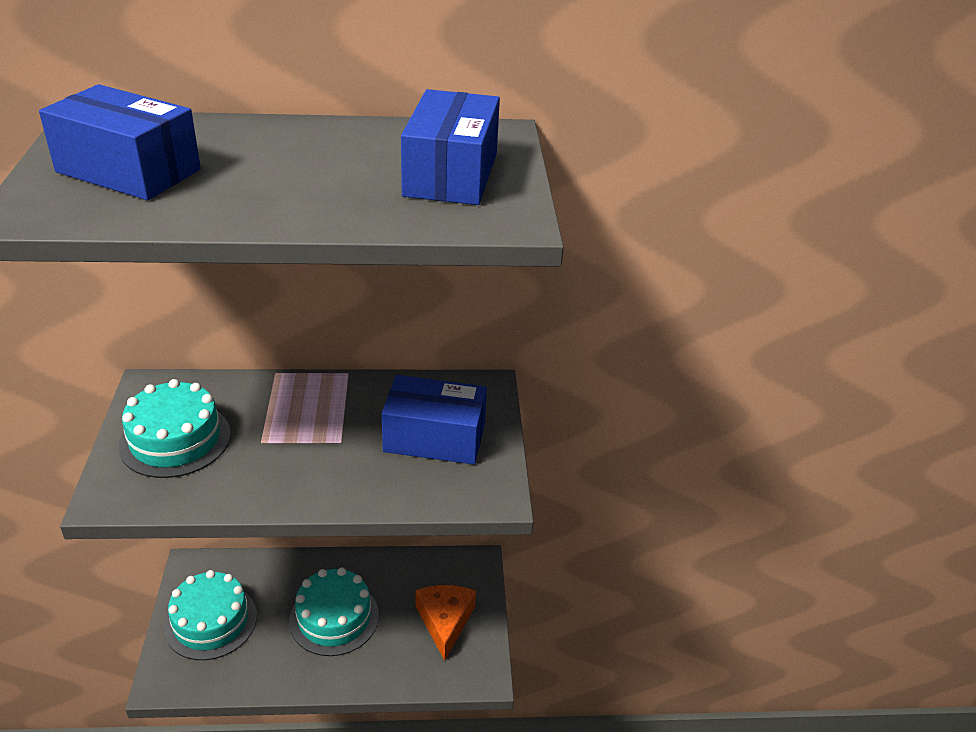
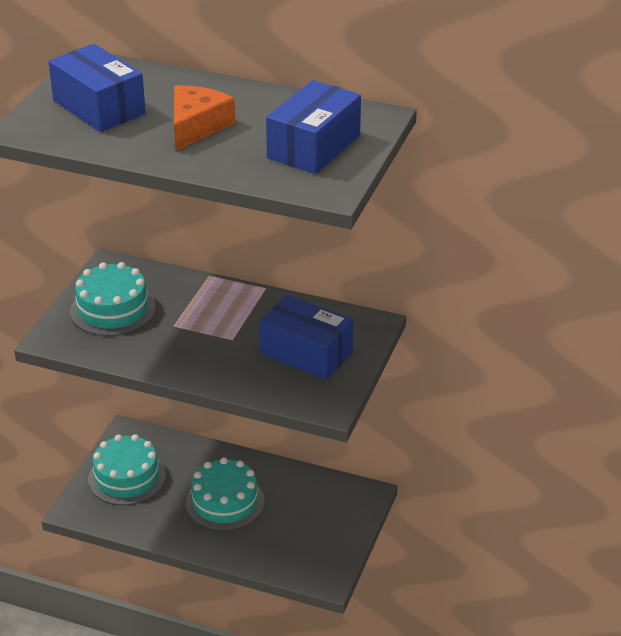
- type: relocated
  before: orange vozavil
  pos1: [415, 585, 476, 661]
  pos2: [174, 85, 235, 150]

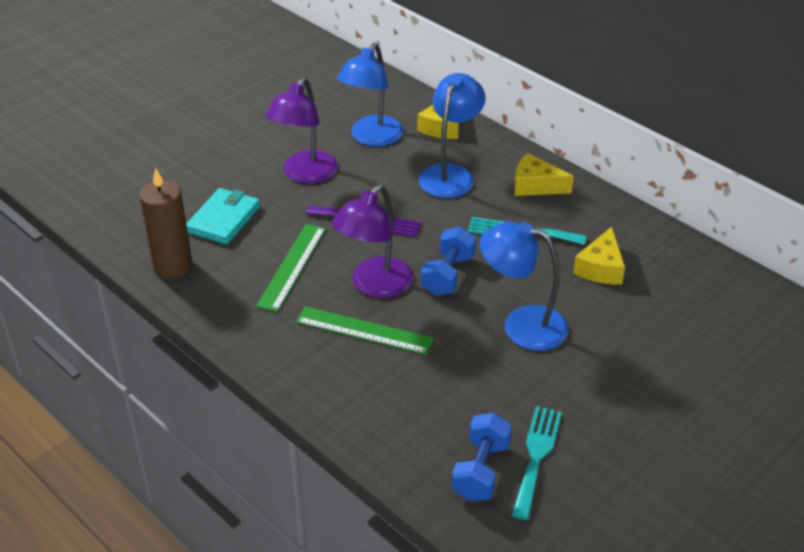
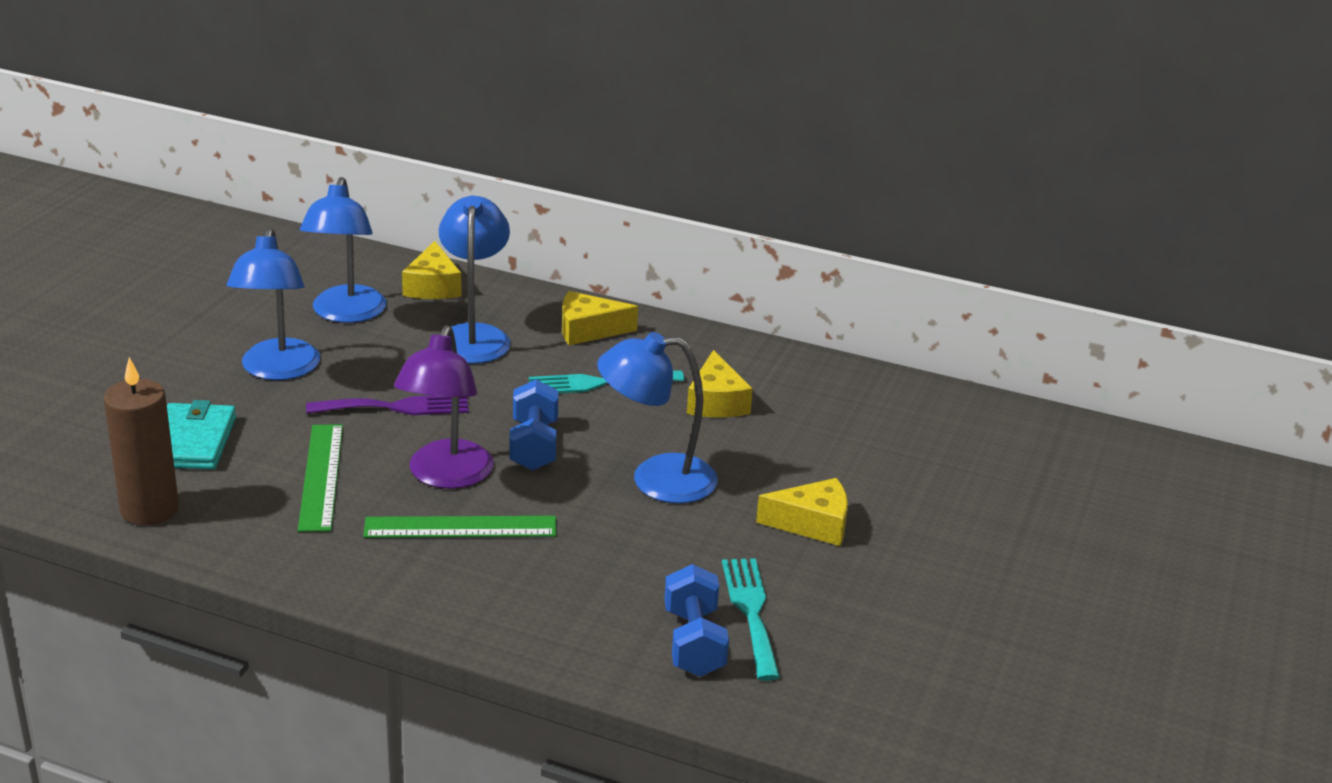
- type: colour
  before: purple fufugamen
  after: blue fufugamen
  pos1: [265, 77, 338, 184]
  pos2: [227, 227, 320, 380]
- type: appeared
  after: yellow vozavil
  pos2: [756, 478, 848, 546]

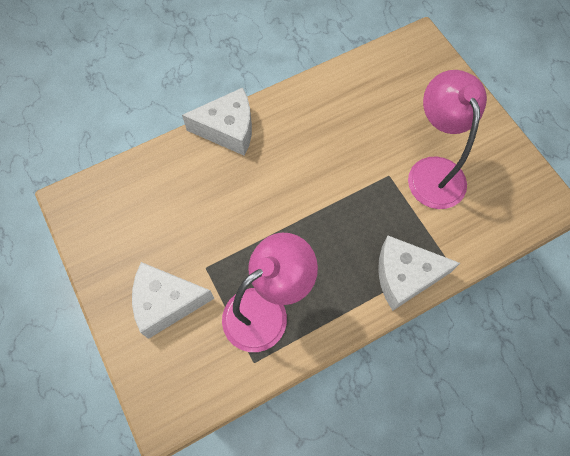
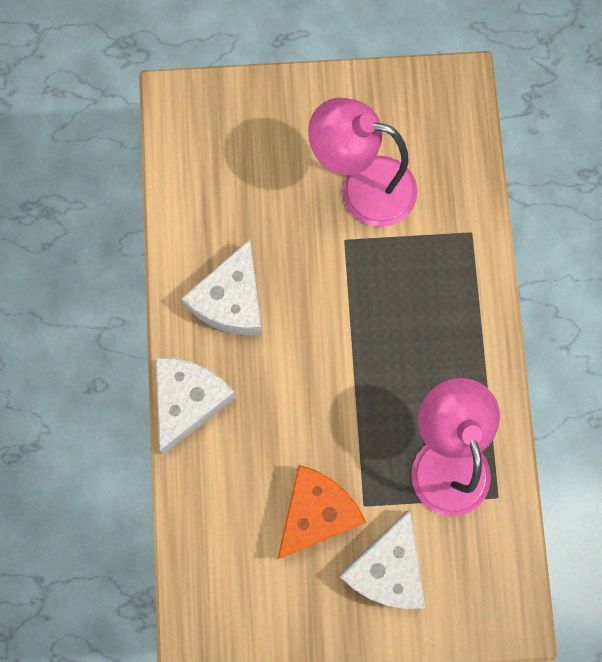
- type: relocated
  before: white vozavil
  pos1: [378, 235, 460, 311]
  pos2: [181, 239, 263, 335]
- type: appeared
  after: orange vozavil
  pos2: [277, 465, 367, 560]

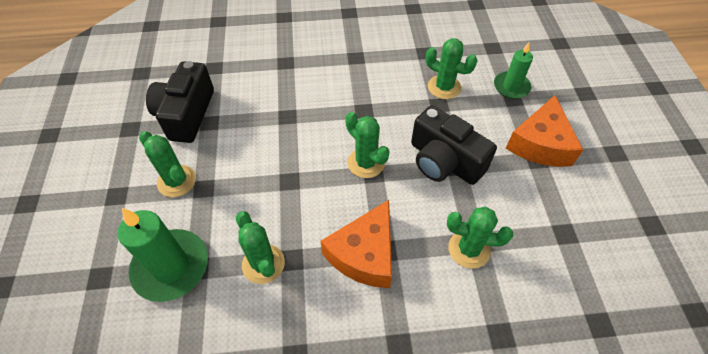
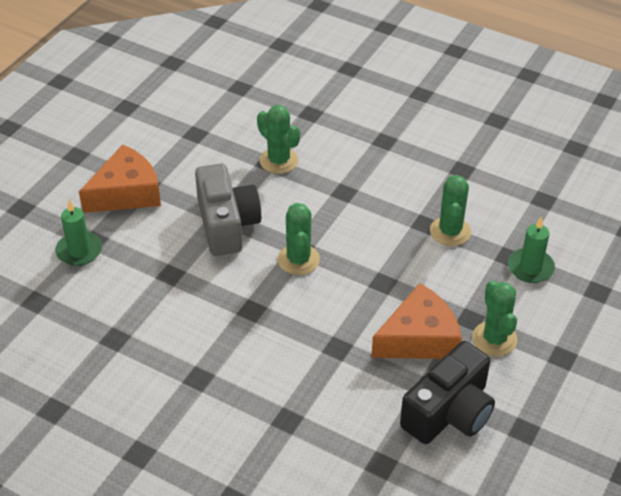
- type: size
  before: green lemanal
  pos1: [118, 208, 208, 302]
  pos2: [508, 217, 555, 283]
  scale: 0.62
- type: relocated
  before: orange vozavil
  pos1: [321, 200, 392, 288]
  pos2: [371, 283, 462, 359]
- type: colour
  before: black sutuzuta
  after: grey sutuzuta
  pos1: [411, 105, 497, 185]
  pos2: [195, 163, 261, 256]
- type: missing
  before: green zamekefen
  pos1: [426, 38, 478, 99]

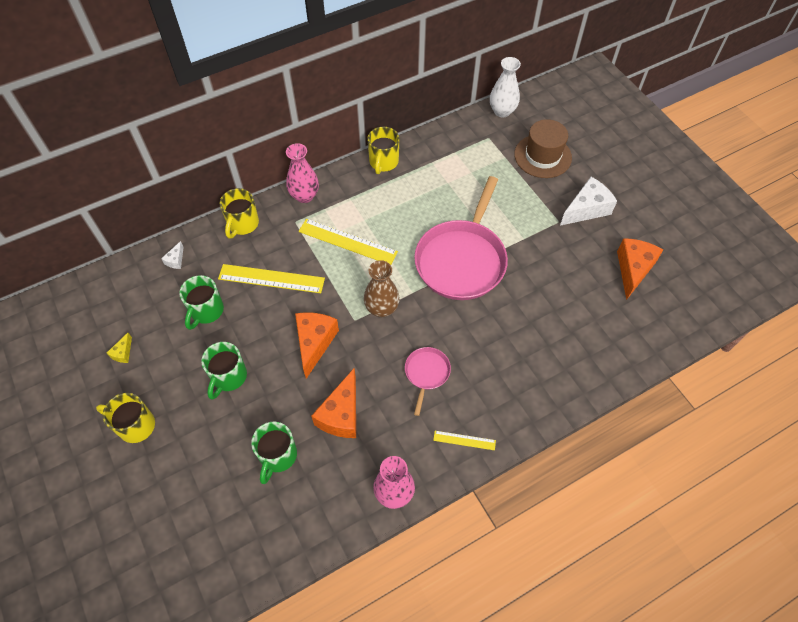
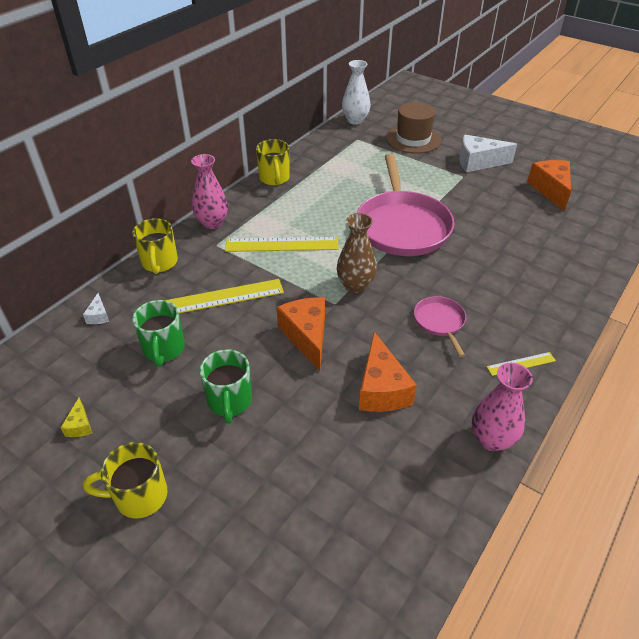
- type: missing
  before: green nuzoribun
  pos1: [251, 421, 297, 484]
- type: spun
  before: white vozavil
  pos1: [560, 177, 617, 226]
  pos2: [460, 135, 517, 172]
  turn: -120

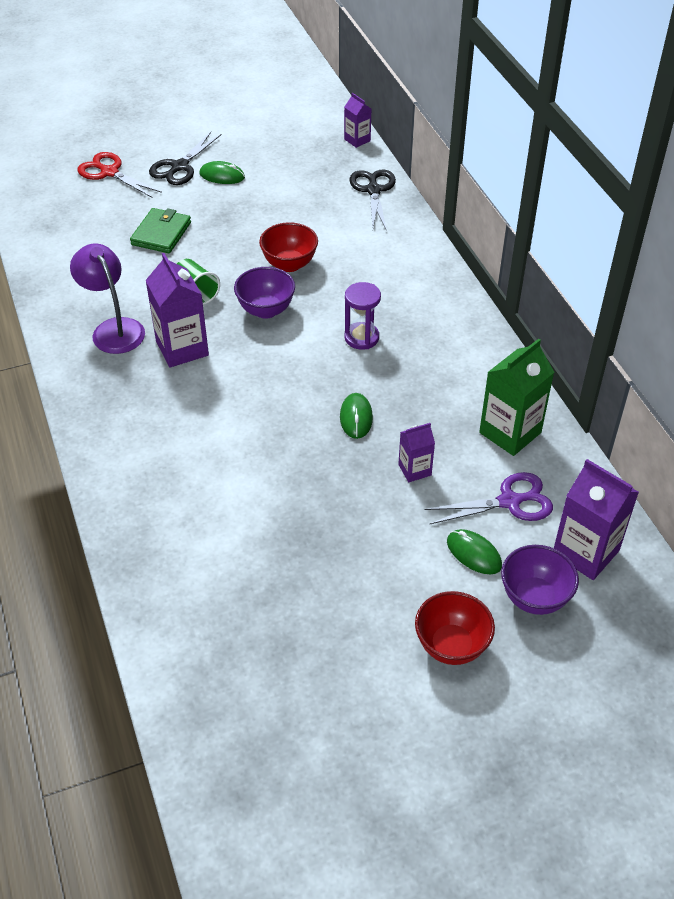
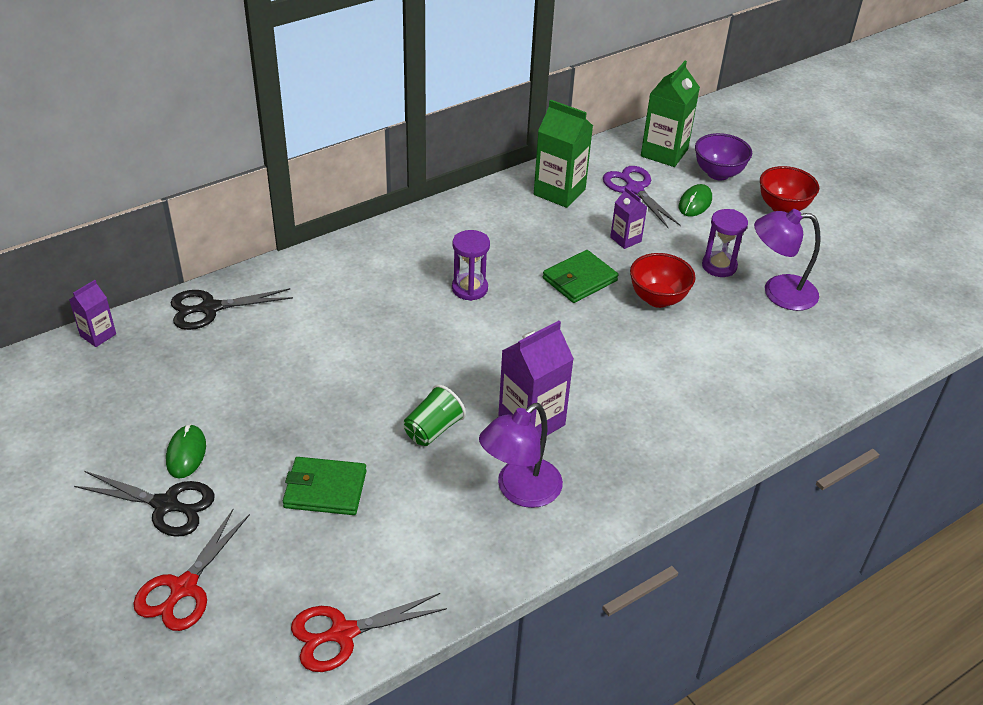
- type: missing
  before: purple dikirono
  pos1: [234, 267, 295, 319]
- type: relocated
  before: red dikirono
  pos1: [259, 222, 318, 272]
  pos2: [630, 253, 696, 308]
- type: exchanged
  before: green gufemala
  after: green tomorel
  pos1: [340, 393, 373, 439]
  pos2: [543, 250, 619, 303]
- type: colour
  before: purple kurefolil
  after: green kurefolil
  pos1: [554, 459, 639, 580]
  pos2: [641, 61, 700, 167]
- type: appeared
  after: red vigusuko
  pos2: [291, 593, 447, 672]
- type: appeared
  after: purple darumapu
  pos2: [702, 209, 748, 277]
- type: appeared
  after: purple fufugamen
  pos2: [754, 209, 821, 311]

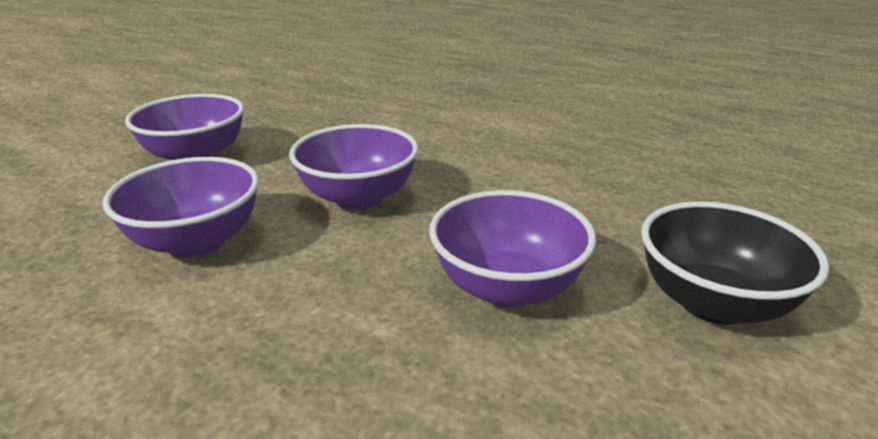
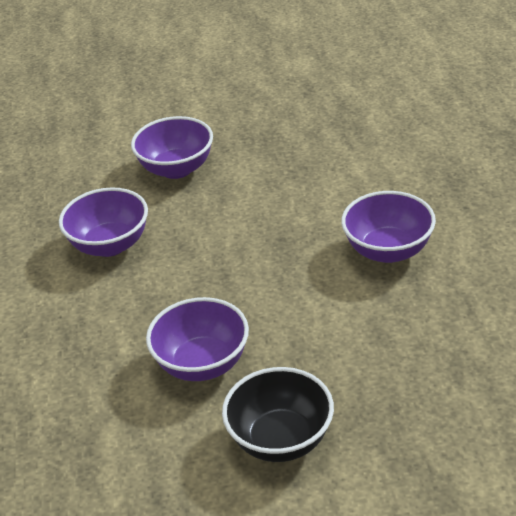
- type: relocated
  before: purple dikirono
  pos1: [289, 124, 419, 210]
  pos2: [341, 191, 436, 263]

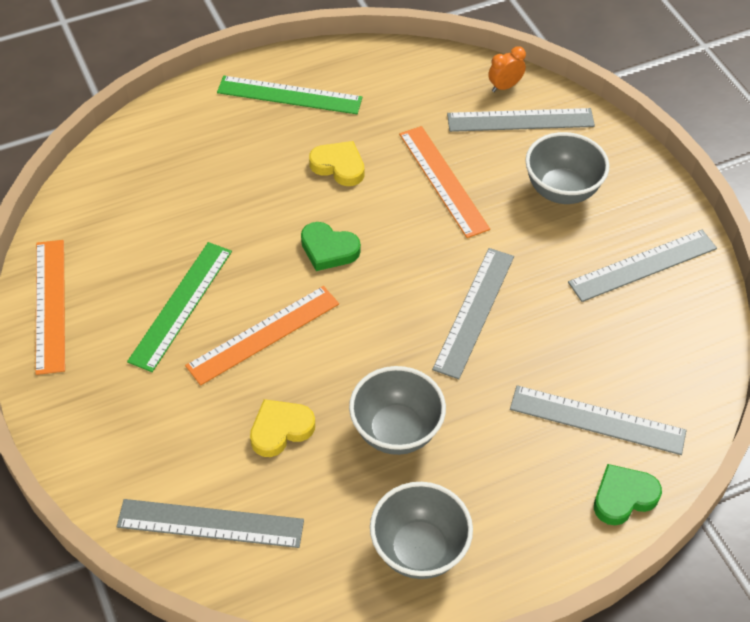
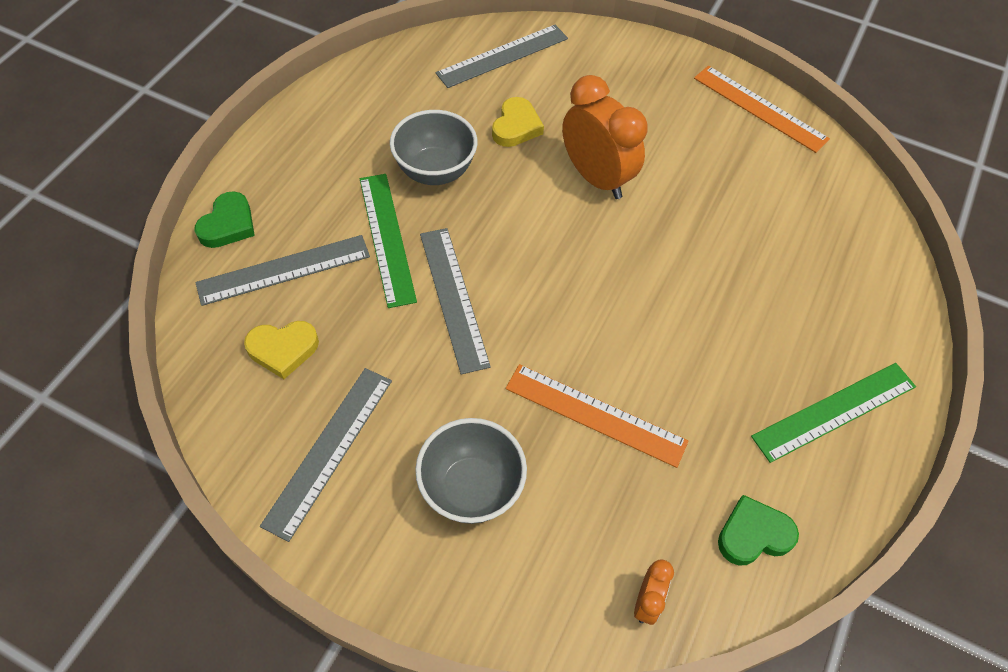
- type: relocated
  before: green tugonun
  pos1: [127, 242, 232, 372]
  pos2: [360, 174, 417, 308]
- type: exchanged
  before: orange tugonun
  after: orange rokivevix
  pos1: [185, 286, 339, 385]
  pos2: [562, 75, 647, 199]
- type: relocated
  before: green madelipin
  pos1: [301, 222, 361, 271]
  pos2: [718, 495, 799, 565]
- type: relocated
  before: yellow madelipin
  pos1: [309, 141, 364, 186]
  pos2: [244, 321, 319, 379]
- type: missing
  before: grey dikirono
  pos1: [370, 482, 473, 579]
- type: missing
  before: grey tugonun
  pos1: [447, 108, 595, 132]

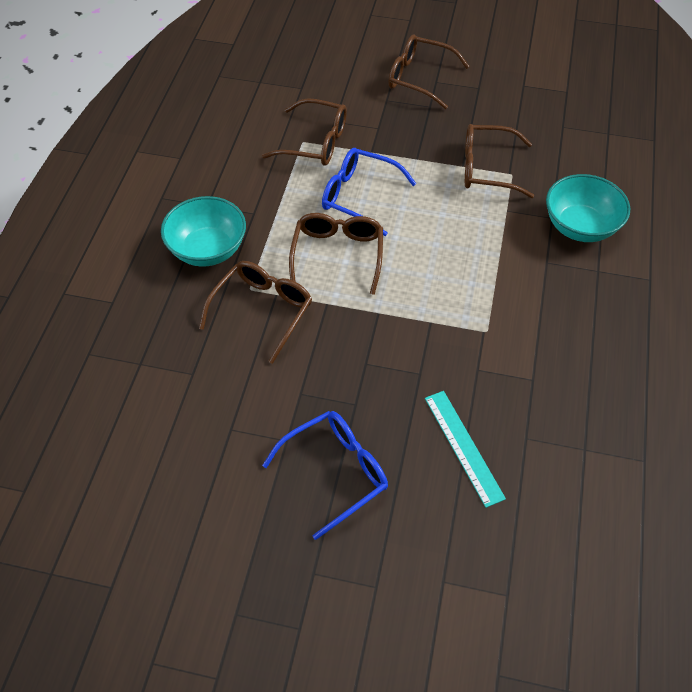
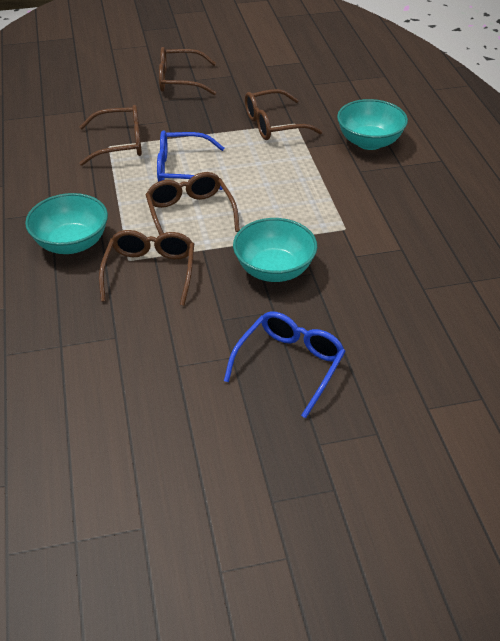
- type: missing
  before: turquoise tugonun
  pos1: [425, 391, 506, 508]
- type: appeared
  after: turquoise dikirono
  pos2: [233, 218, 317, 282]

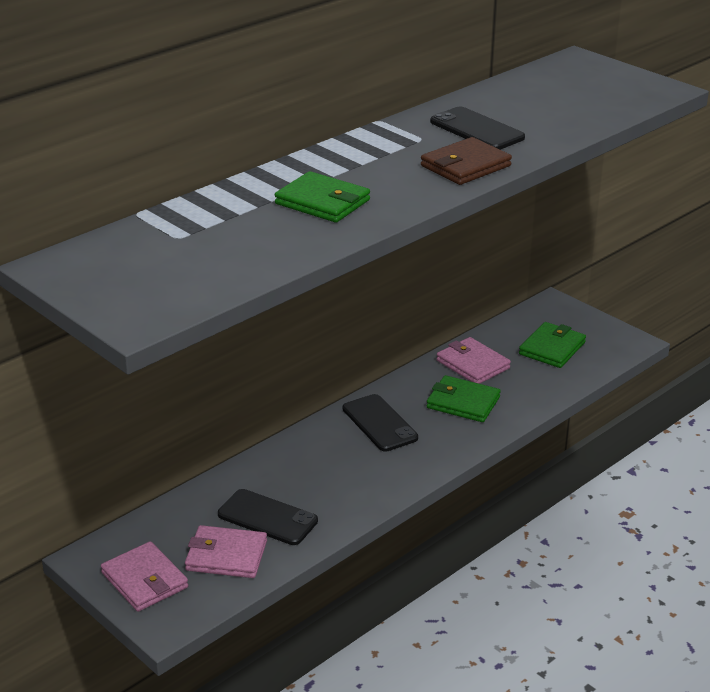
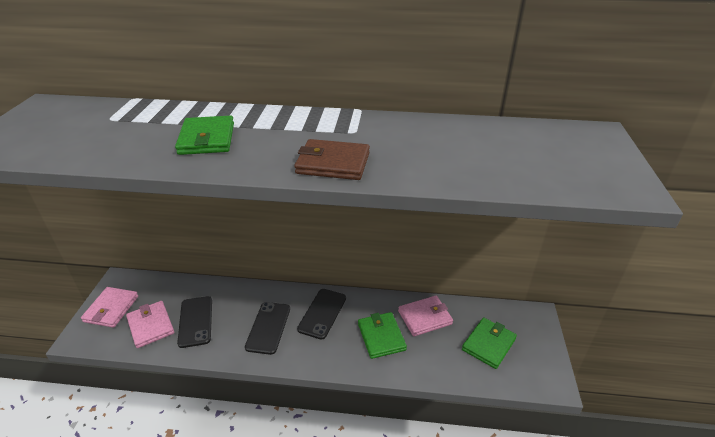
- type: relocated
  before: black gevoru
  pos1: [430, 107, 525, 150]
  pos2: [245, 302, 290, 355]
- type: spun
  before: pink tomorel
  pos1: [437, 337, 511, 384]
  pos2: [398, 296, 453, 336]
  turn: 60
- type: spun
  before: green tomorel
  pos1: [519, 322, 586, 368]
  pos2: [462, 318, 517, 369]
  turn: -45

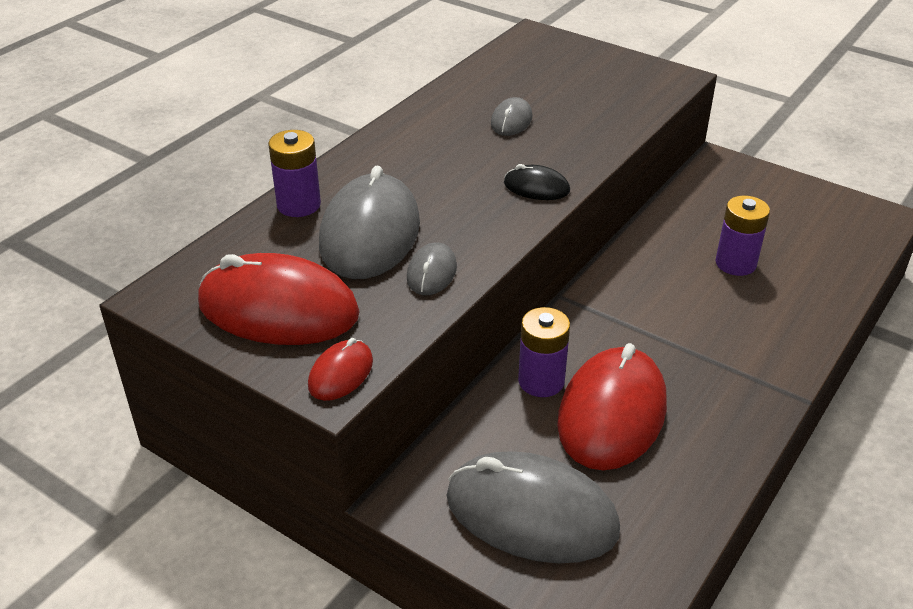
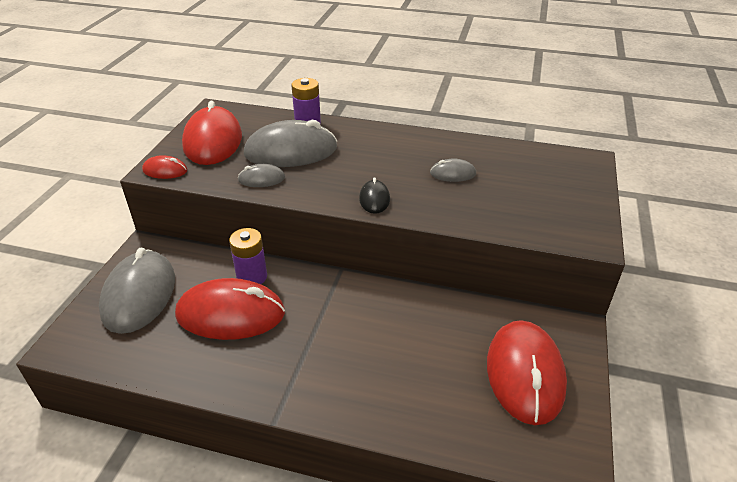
- type: missing
  before: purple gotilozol
  pos1: [715, 196, 770, 276]
- type: appeared
  after: red gufemala
  pos2: [487, 320, 567, 425]

